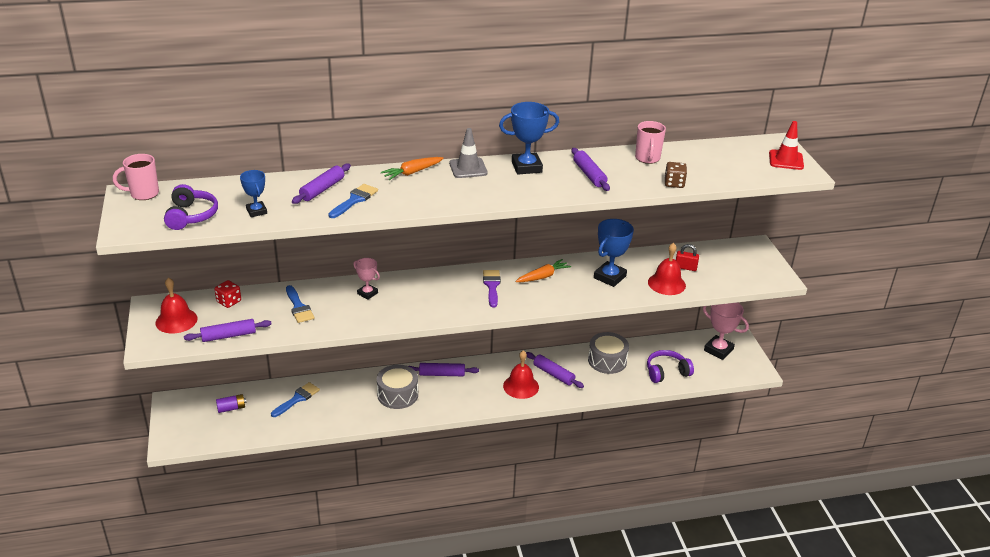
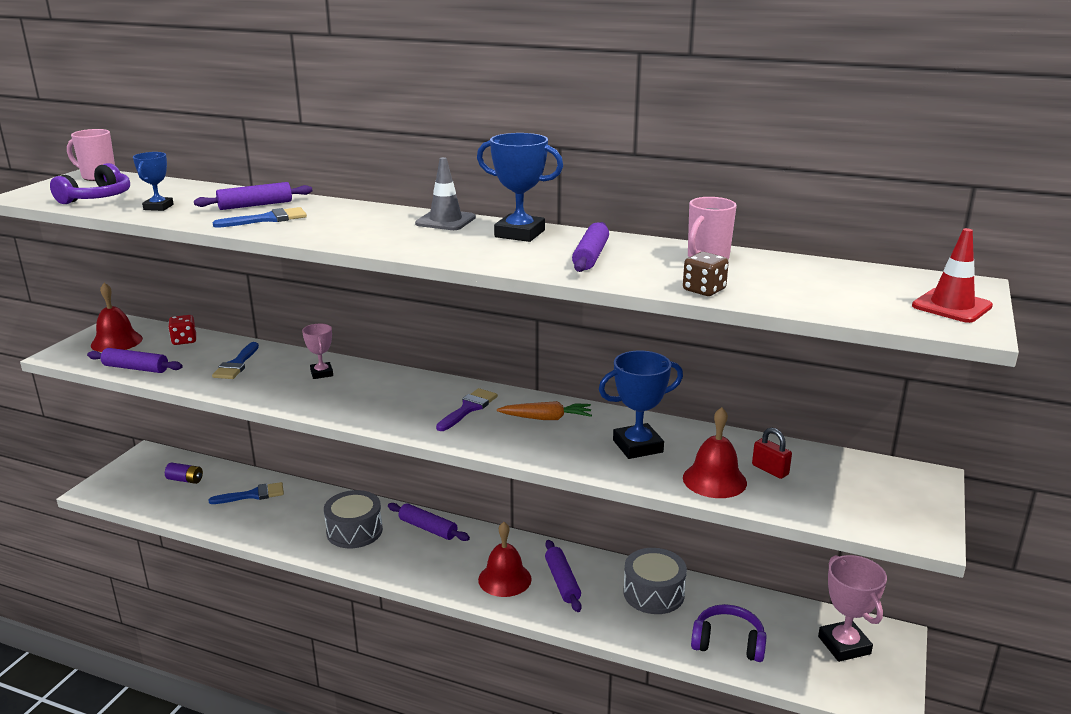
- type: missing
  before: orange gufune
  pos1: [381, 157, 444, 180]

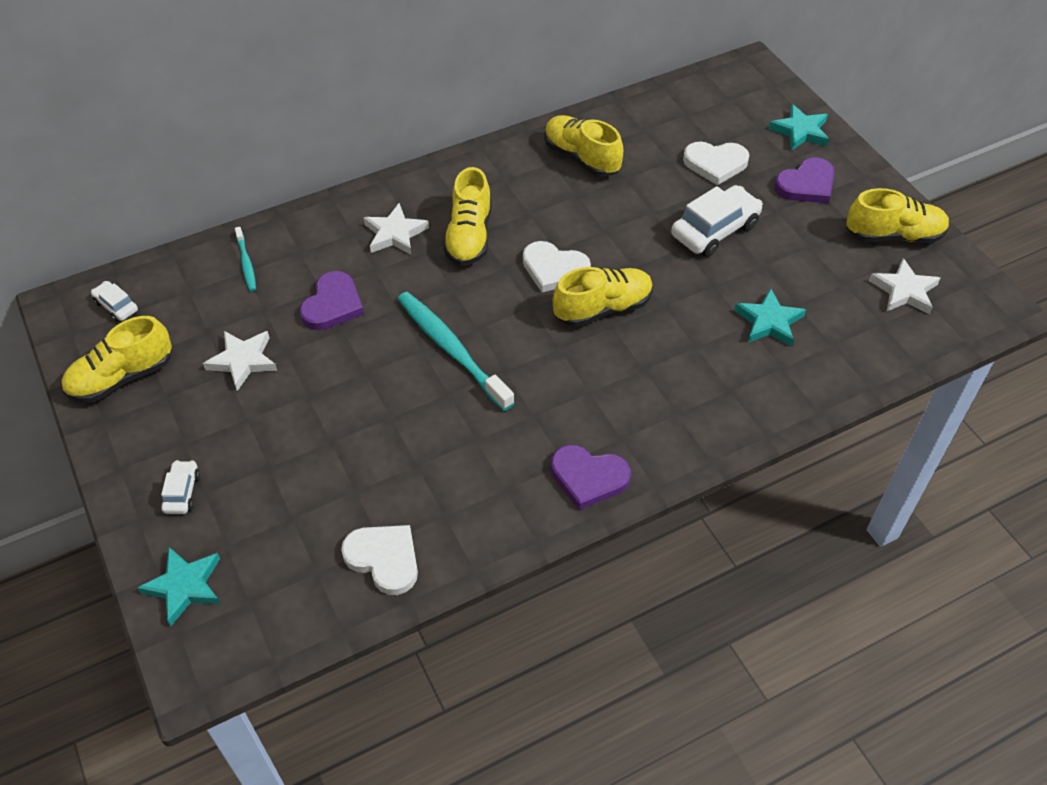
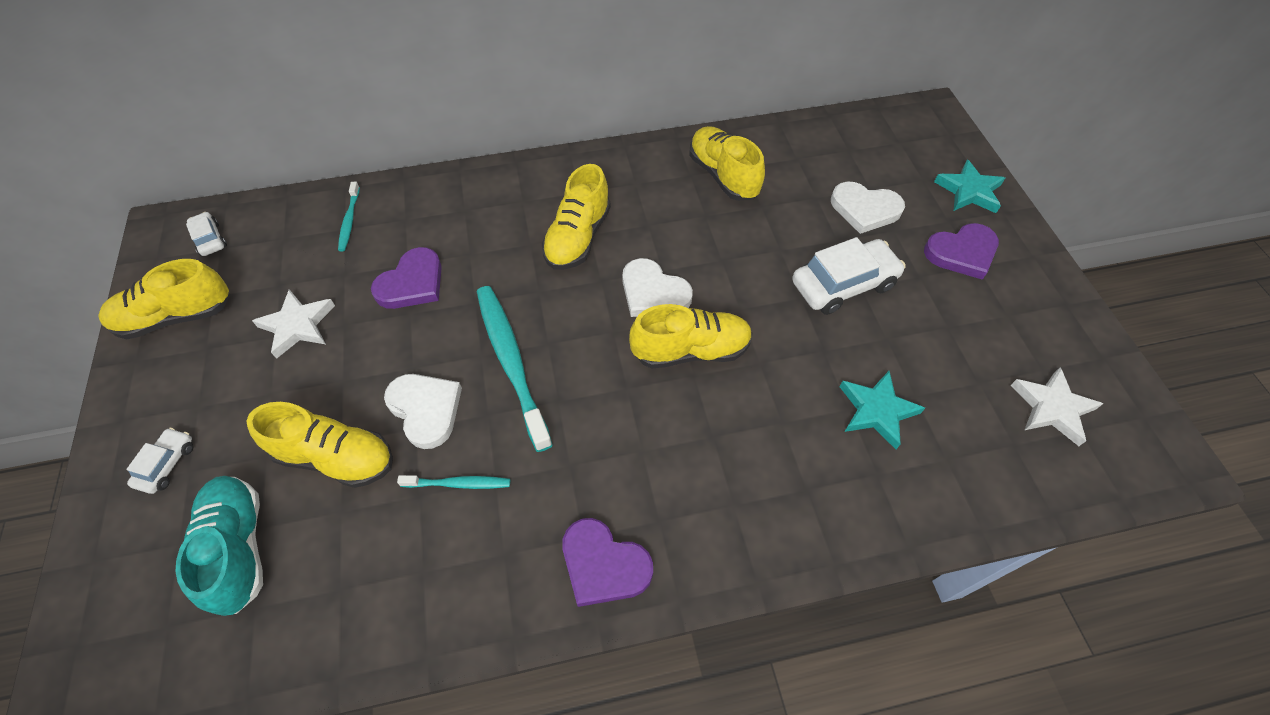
- type: missing
  before: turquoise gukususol
  pos1: [137, 547, 220, 626]
- type: relocated
  before: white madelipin
  pos1: [341, 525, 418, 595]
  pos2: [384, 374, 462, 449]
- type: missing
  before: white gukususol
  pos1: [363, 203, 429, 255]
- type: relocated
  before: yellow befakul
  pos1: [846, 188, 950, 243]
  pos2: [247, 402, 393, 488]
- type: appeared
  after: turquoise befakul
  pos2: [176, 476, 263, 616]
- type: appeared
  after: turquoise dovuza
  pos2: [397, 475, 510, 489]

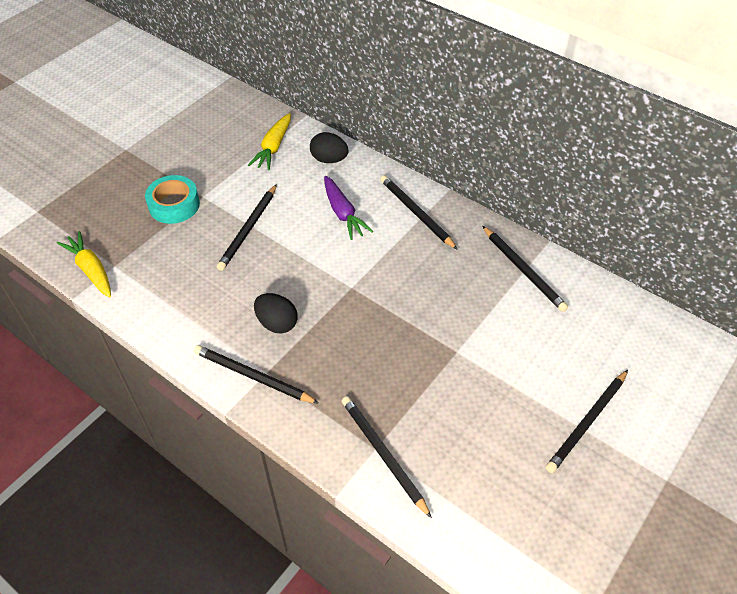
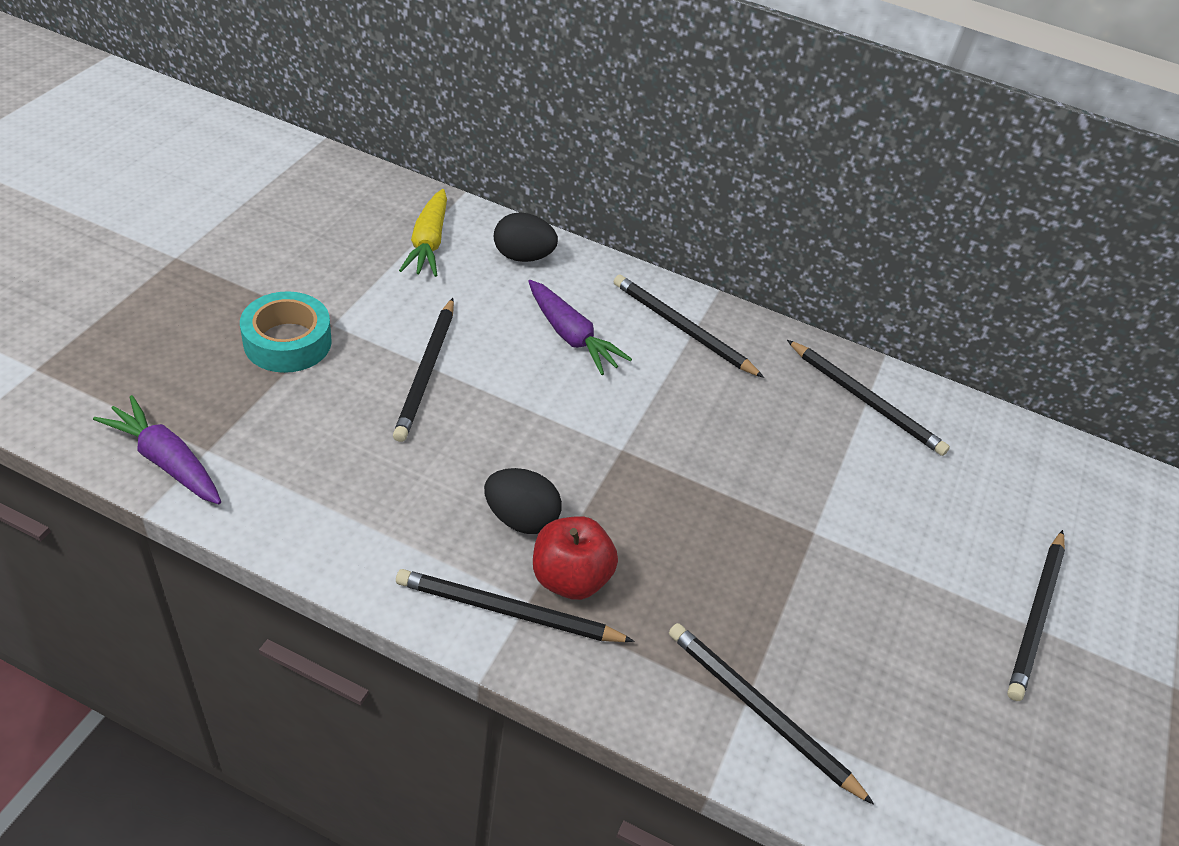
- type: colour
  before: yellow gufune
  after: purple gufune
  pos1: [57, 231, 111, 297]
  pos2: [93, 395, 221, 504]
- type: appeared
  after: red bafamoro
  pos2: [533, 516, 618, 600]

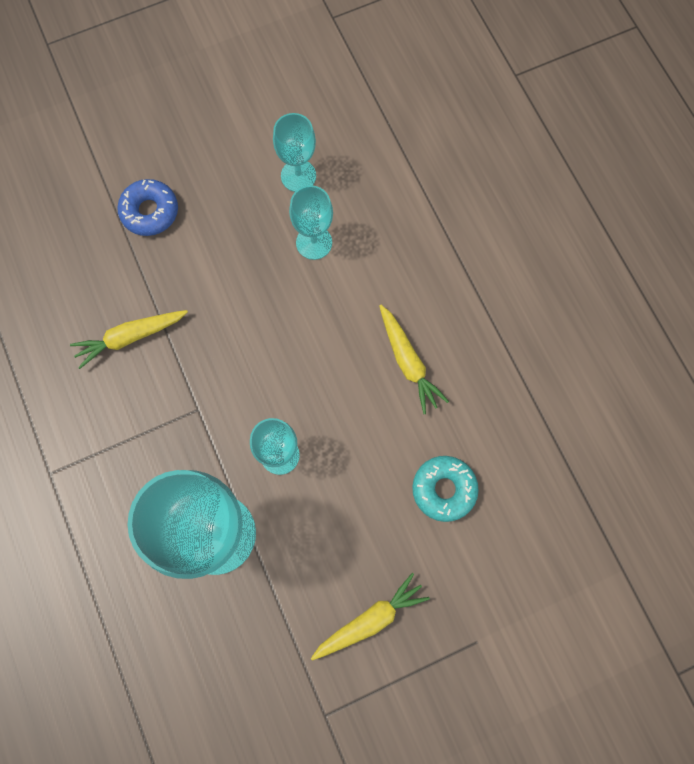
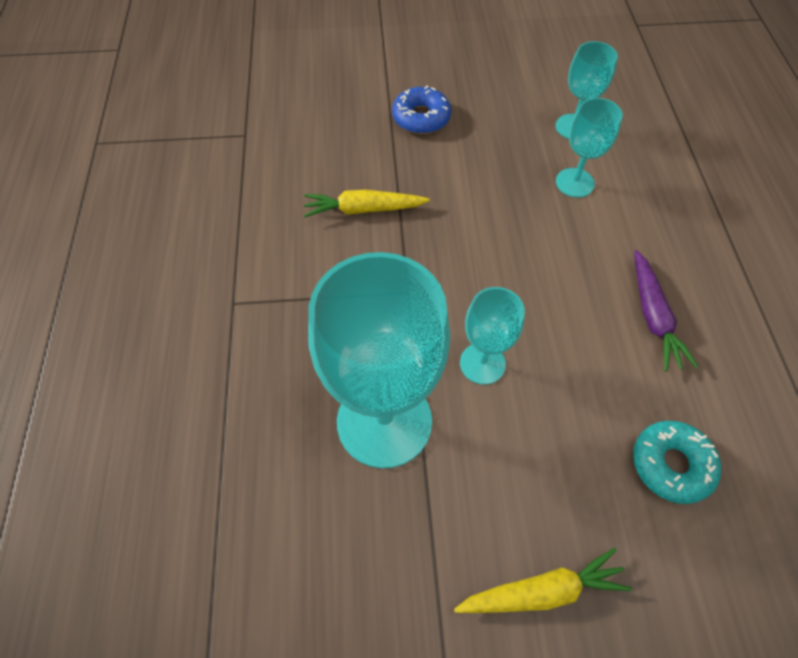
- type: colour
  before: yellow gufune
  after: purple gufune
  pos1: [379, 305, 449, 414]
  pos2: [634, 250, 698, 372]

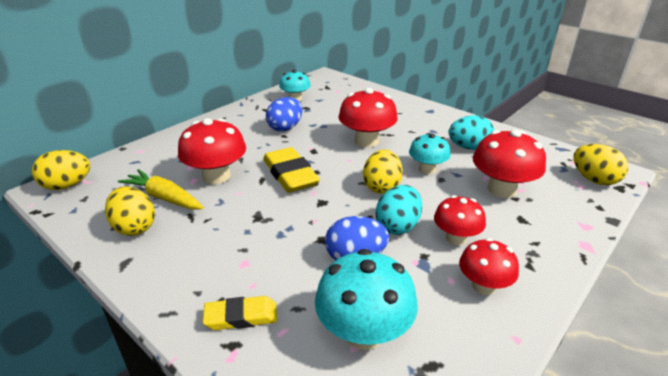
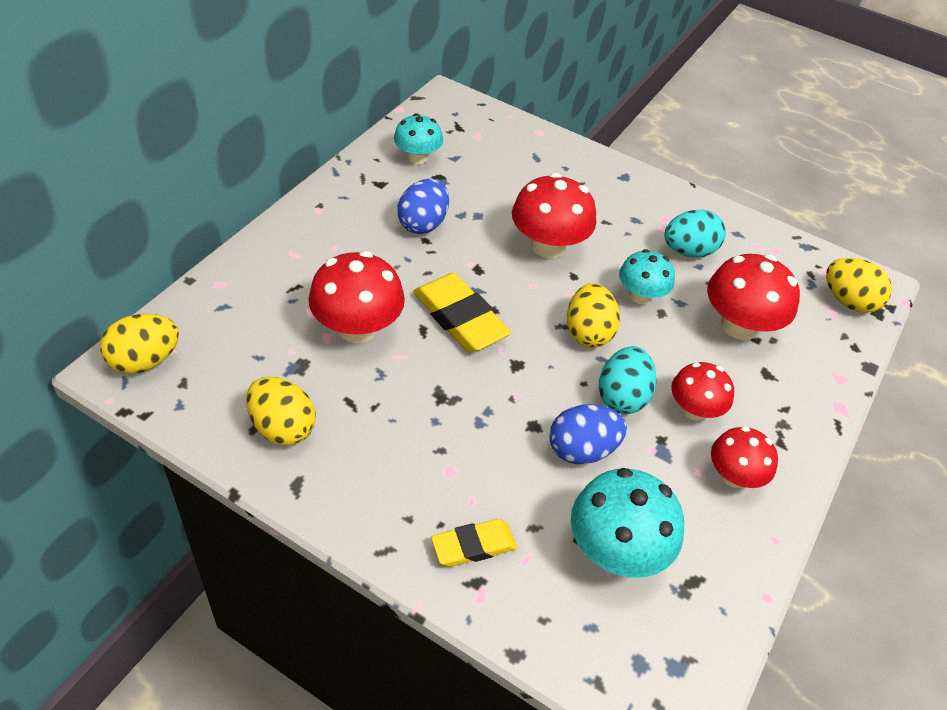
- type: missing
  before: yellow gufune
  pos1: [118, 169, 204, 210]

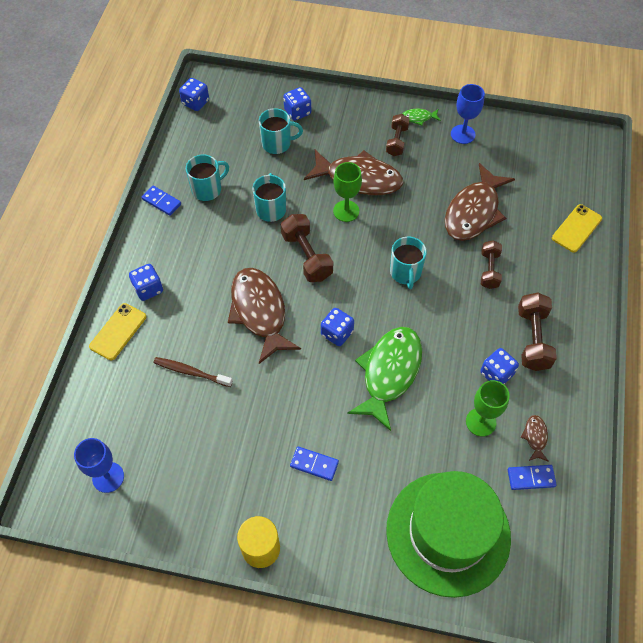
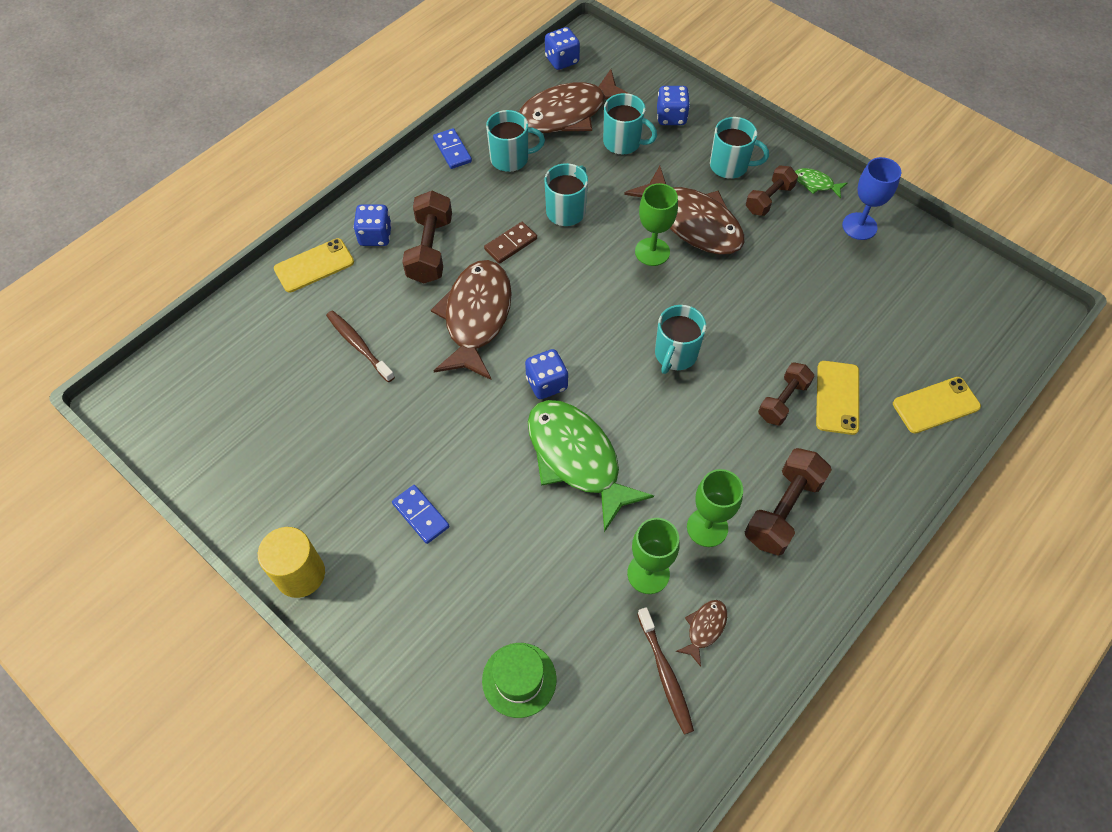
- type: missing
  before: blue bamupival
  pos1: [74, 438, 124, 493]
- type: relocated
  before: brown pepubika
  pos1: [281, 214, 333, 282]
  pos2: [402, 191, 452, 284]
- type: spun
  before: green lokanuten
  pos1: [347, 327, 422, 431]
  pos2: [528, 400, 654, 532]
  turn: -90
- type: size
  before: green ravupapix
  pos1: [386, 471, 511, 598]
  pos2: [482, 643, 556, 718]
  scale: 0.44
- type: relocated
  before: brown lokanuten
  pos1: [445, 163, 515, 241]
  pos2: [519, 69, 630, 133]
- type: exchanged
  before: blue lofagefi
  after: green bamupival
  pos1: [480, 348, 519, 384]
  pos2: [687, 469, 743, 547]
- type: exchanged
  before: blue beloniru
  after: brown dovuza
  pos1: [508, 465, 557, 490]
  pos2: [637, 607, 694, 734]
- type: appeared
  after: brown beloniru
  pos2: [484, 222, 537, 264]
- type: appeared
  after: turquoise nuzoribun
  pos2: [710, 117, 769, 179]
- type: appeared
  after: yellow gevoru
  pos2: [816, 361, 859, 435]

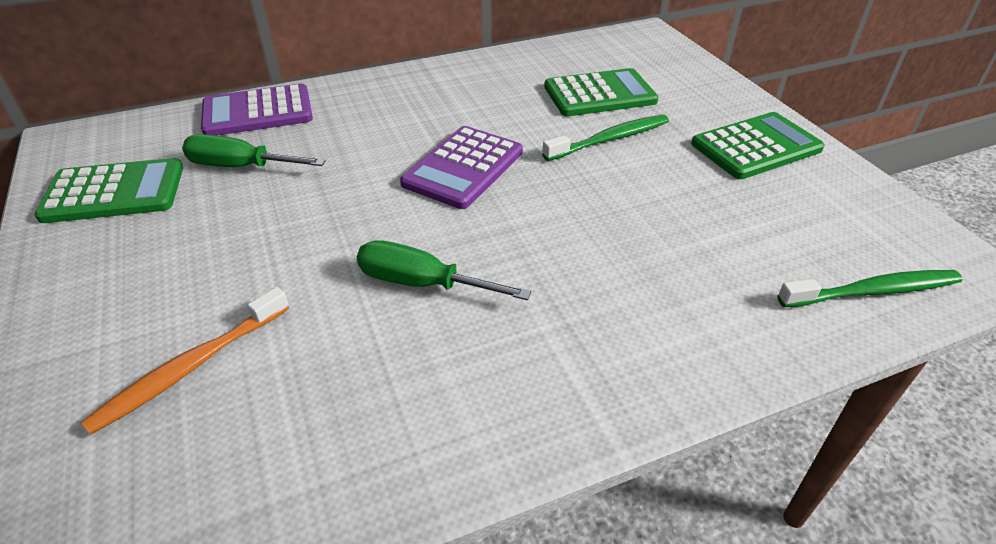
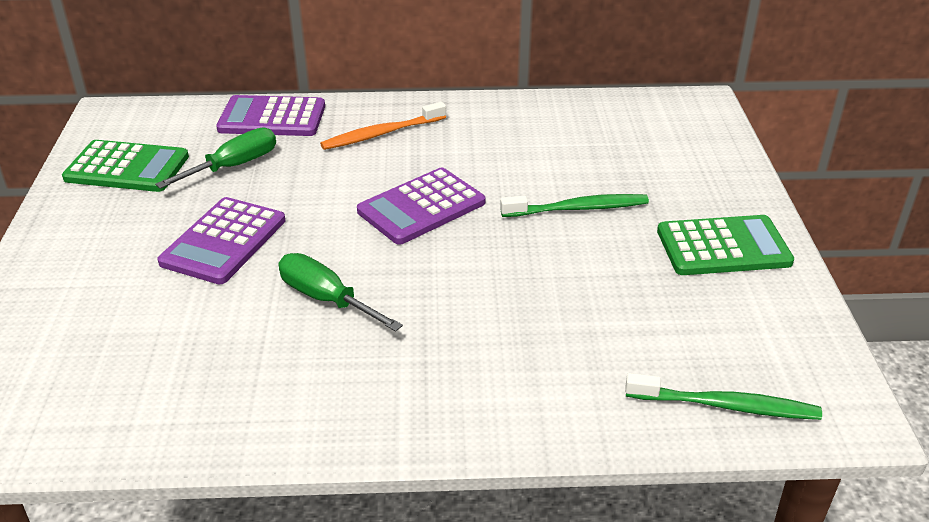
- type: relocated
  before: orange dovuza
  pos1: [81, 287, 289, 435]
  pos2: [320, 102, 446, 150]
- type: spun
  before: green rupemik
  pos1: [182, 134, 326, 167]
  pos2: [155, 127, 276, 189]
  turn: 105
- type: missing
  before: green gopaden
  pos1: [544, 68, 659, 116]
- type: appeared
  after: purple gopaden
  pos2: [158, 197, 285, 284]

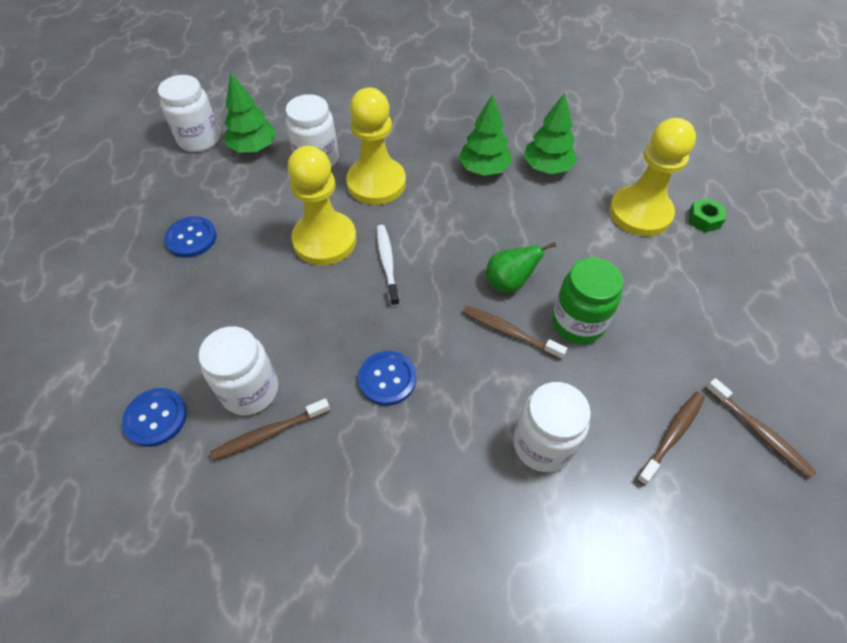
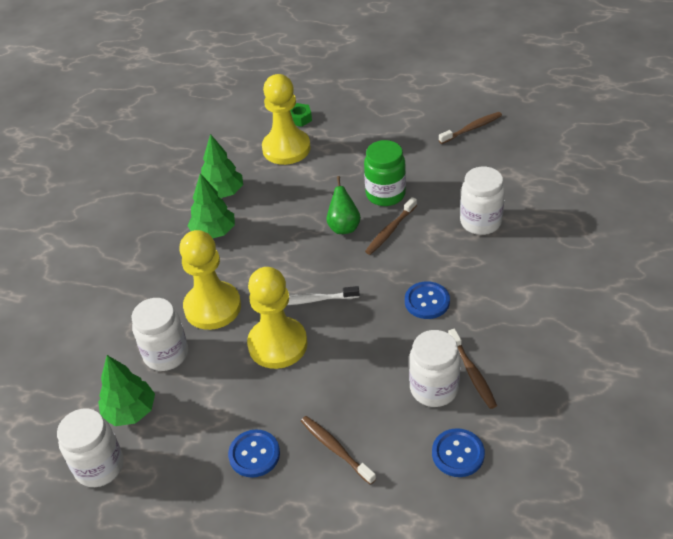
- type: relocated
  before: brown dovuza
  pos1: [636, 392, 705, 486]
  pos2: [301, 416, 376, 485]

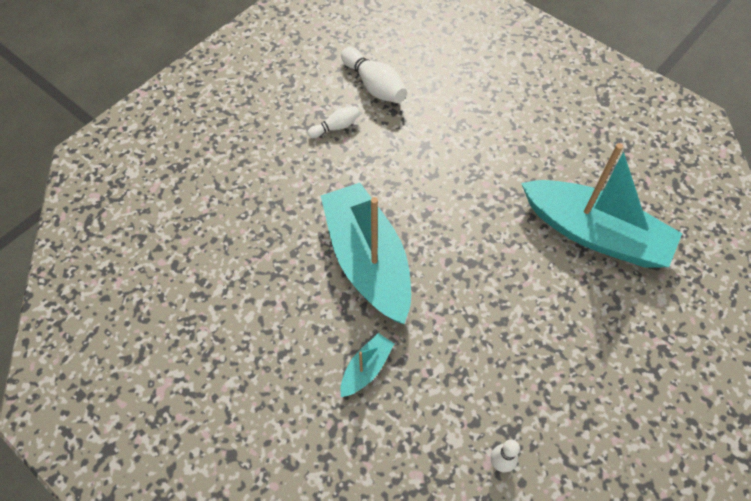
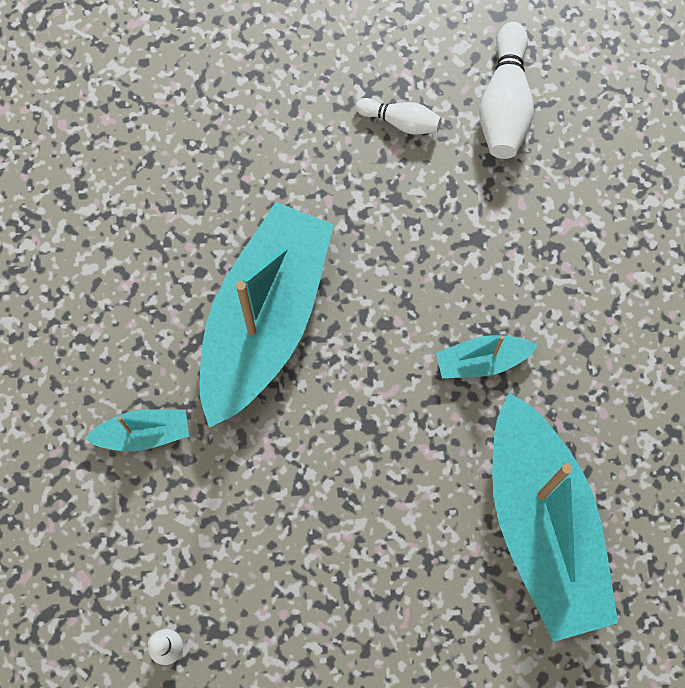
- type: appeared
  after: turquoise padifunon
  pos2: [436, 335, 538, 378]

